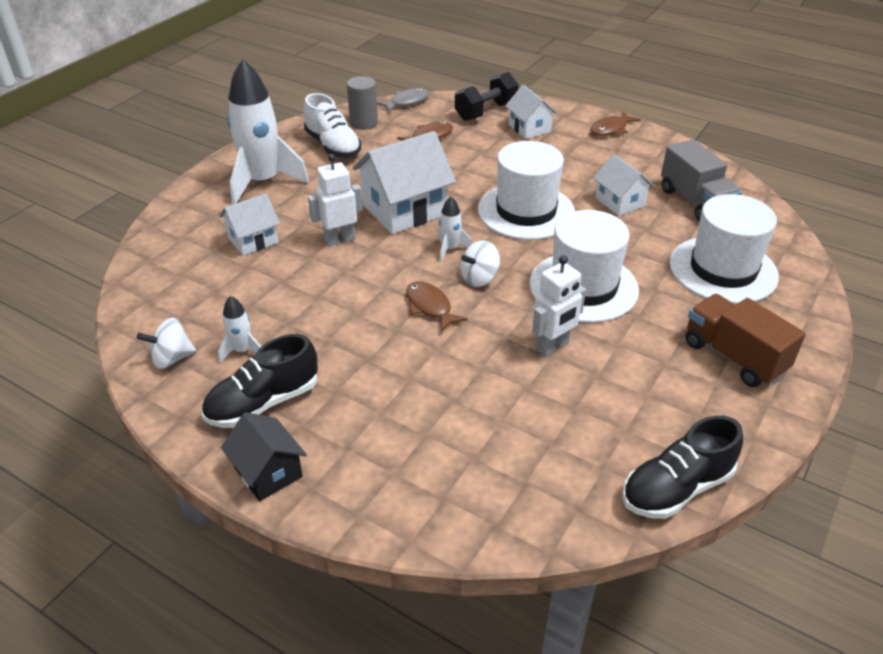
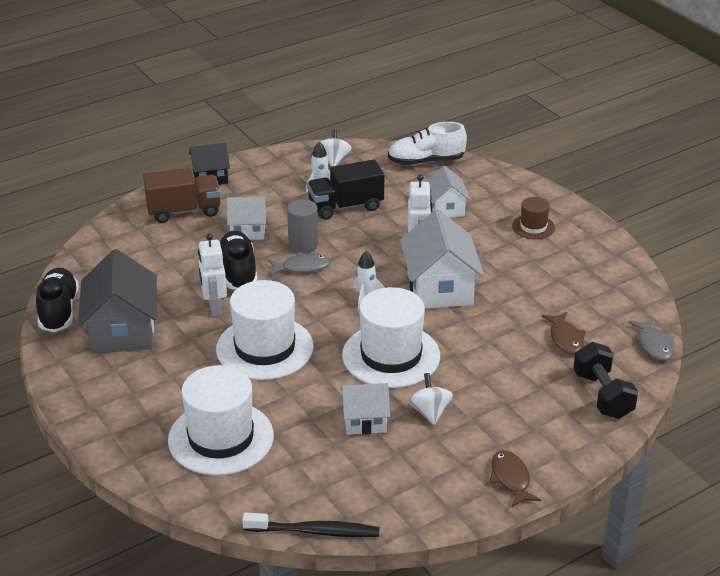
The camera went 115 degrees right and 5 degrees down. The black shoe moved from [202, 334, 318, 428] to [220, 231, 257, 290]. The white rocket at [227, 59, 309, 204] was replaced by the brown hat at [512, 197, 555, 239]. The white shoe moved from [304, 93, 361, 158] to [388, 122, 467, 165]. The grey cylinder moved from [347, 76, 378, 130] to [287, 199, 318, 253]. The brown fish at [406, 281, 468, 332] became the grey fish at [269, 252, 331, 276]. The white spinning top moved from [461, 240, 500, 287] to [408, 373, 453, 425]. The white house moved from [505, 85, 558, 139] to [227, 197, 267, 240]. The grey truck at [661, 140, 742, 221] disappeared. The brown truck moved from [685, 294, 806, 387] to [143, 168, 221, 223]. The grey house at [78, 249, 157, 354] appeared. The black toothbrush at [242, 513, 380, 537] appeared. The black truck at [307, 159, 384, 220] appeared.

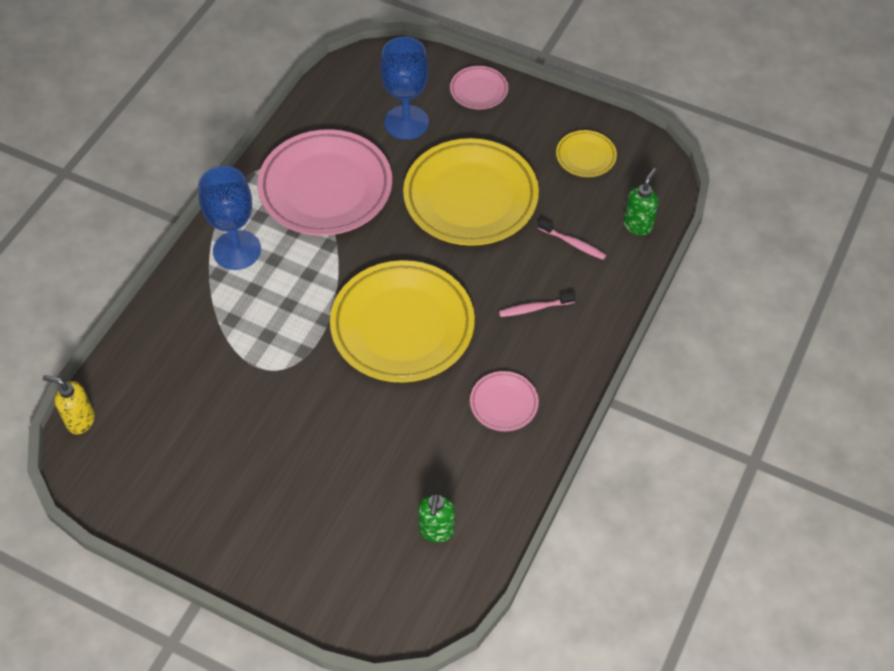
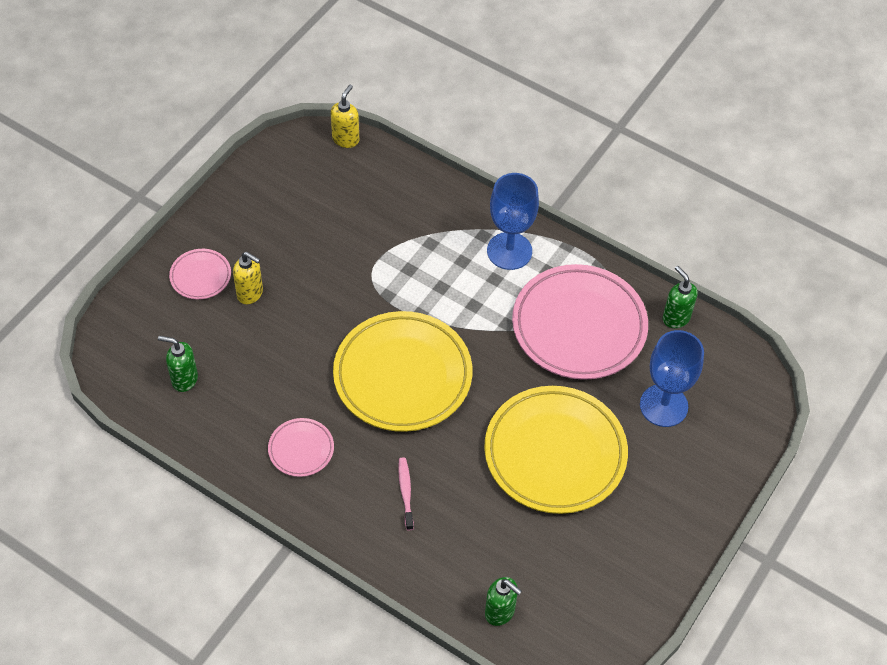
The camera went 95 degrees right and 0 degrees up. The pink plate moved from [450, 66, 508, 109] to [169, 249, 231, 299]. The pink toothbrush at [538, 219, 606, 260] disappeared. The yellow plate at [556, 130, 617, 177] disappeared. The yellow soap dispenser at [233, 252, 263, 304] appeared. The green soap dispenser at [663, 266, 698, 328] appeared.

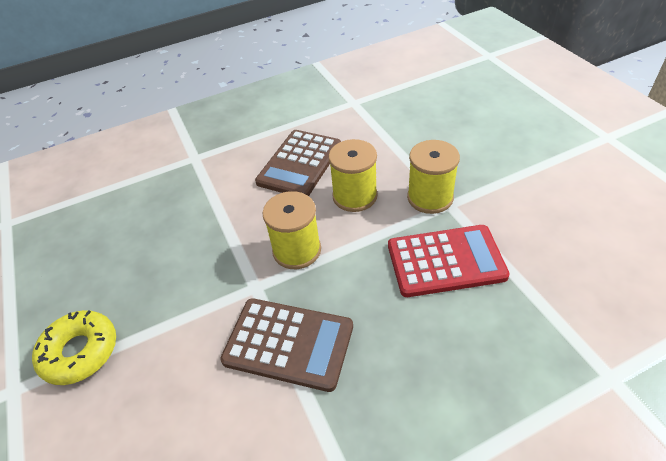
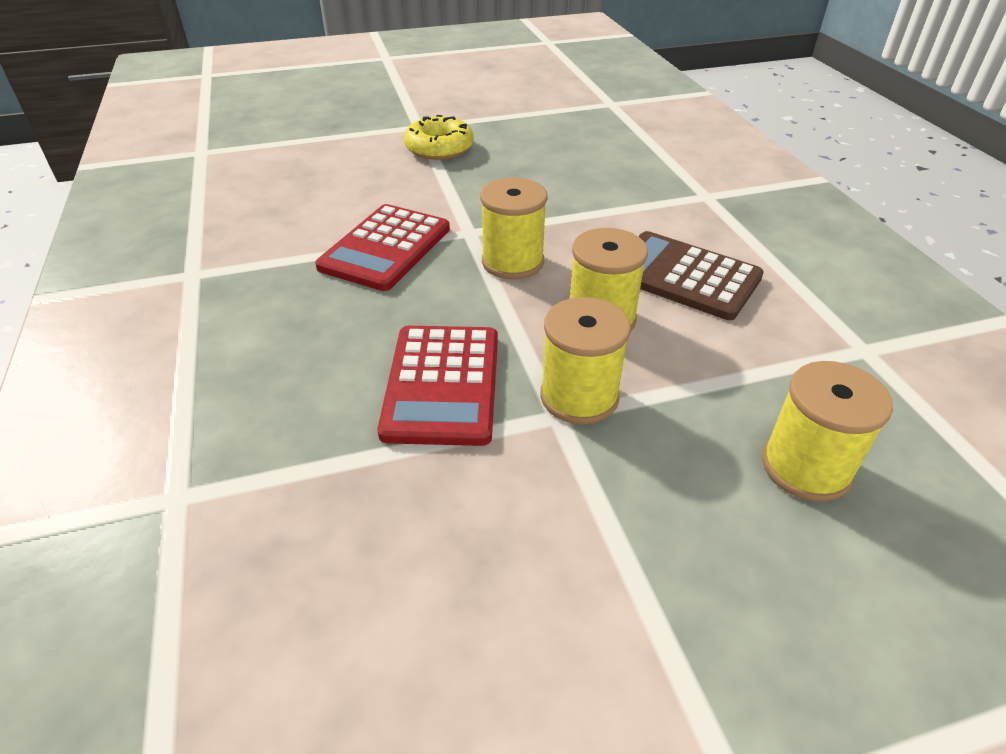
The camera went 95 degrees right and 5 degrees down. The brown calculator at [220, 298, 353, 392] became the red calculator at [315, 204, 450, 291]. The yellow spool at [762, 361, 893, 502] appeared.

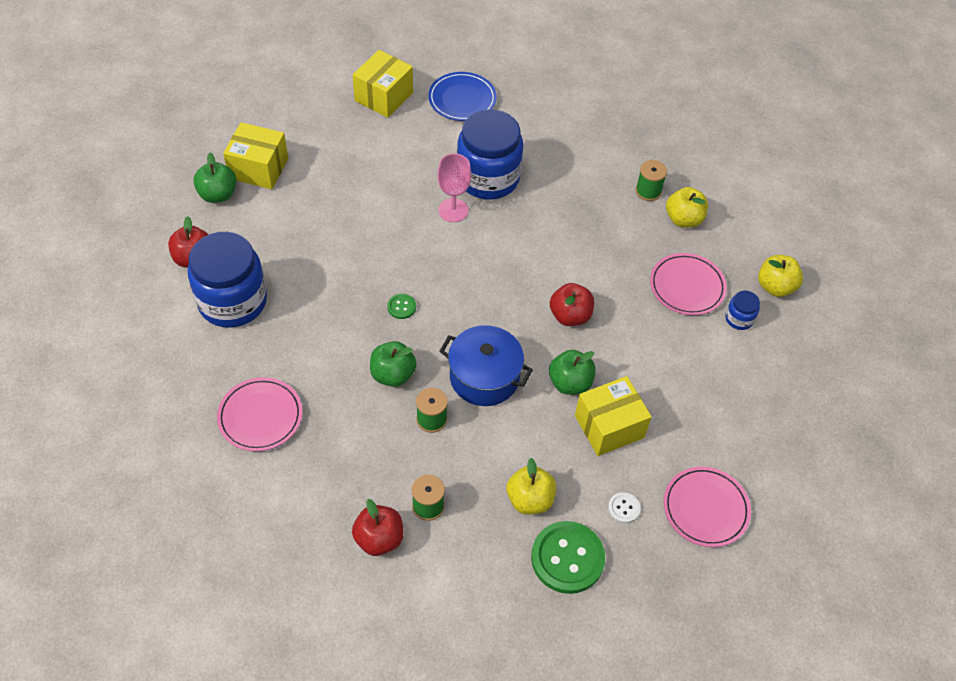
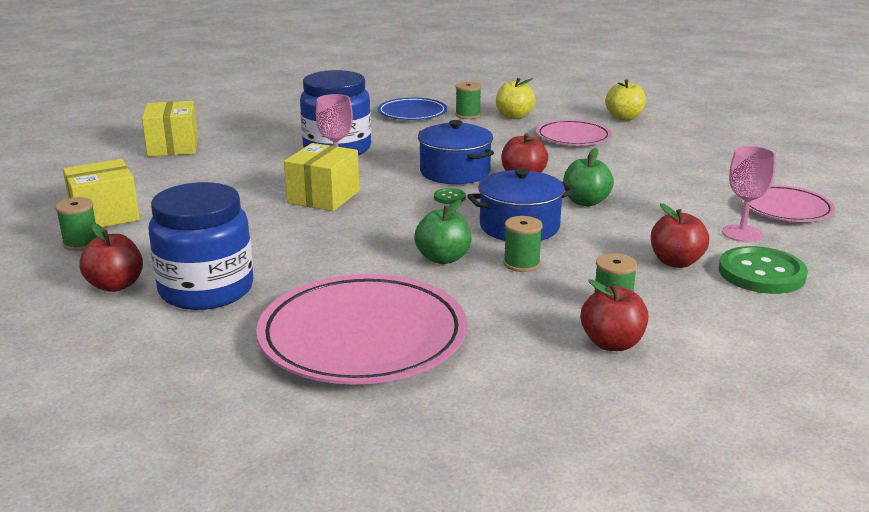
The camera went 40 degrees left and 30 degrees down. The green apple at [193, 153, 237, 203] was replaced by the green spool at [55, 197, 97, 251]. The pink plate at [217, 377, 302, 452] changed to 1.79 times the size. The green button moved from [387, 294, 416, 319] to [434, 188, 466, 204]. The blue plate moved from [428, 72, 497, 121] to [378, 98, 447, 120]. The yellow apple at [507, 458, 556, 514] became the red apple at [651, 203, 709, 268]. The yellow box moved from [575, 376, 652, 456] to [284, 143, 359, 211]. The white button at [608, 492, 641, 523] was replaced by the pink goblet at [722, 146, 775, 242]. The blue jar at [725, 291, 760, 330] disappeared. The blue pot at [418, 120, 494, 184] appeared.

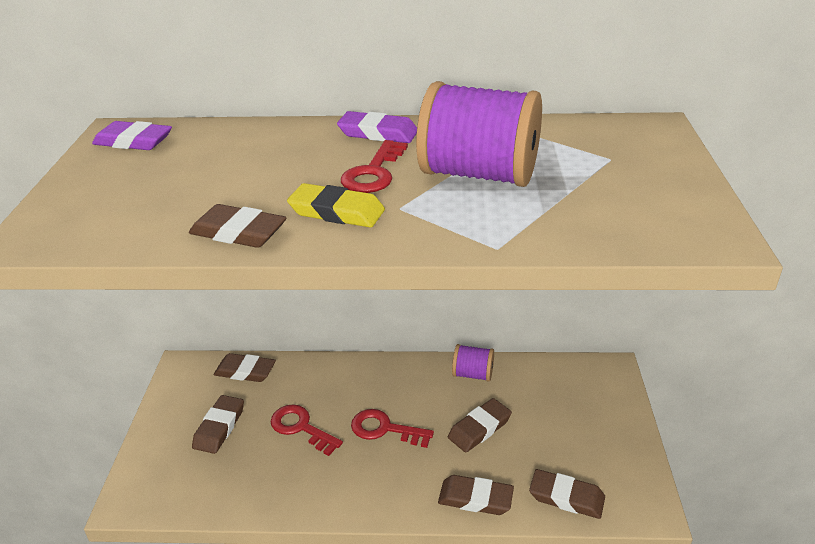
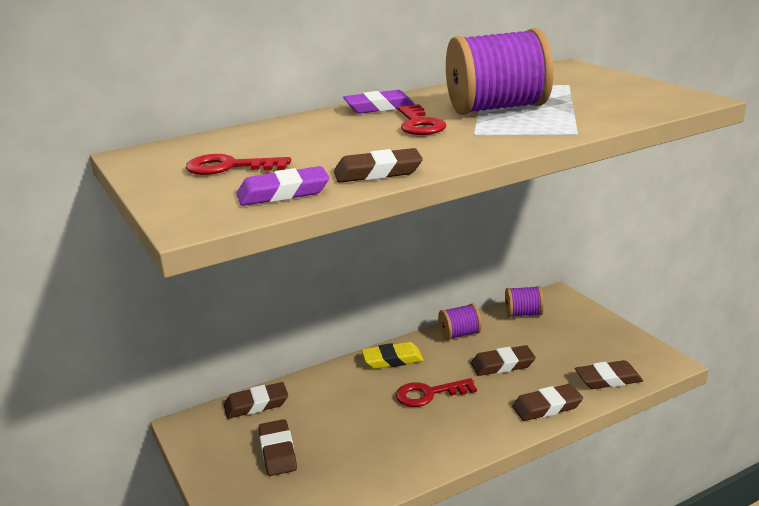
The camera went 30 degrees left and 10 degrees down. The purple eraser moved from [92, 121, 172, 150] to [237, 166, 329, 206]. The red key moved from [270, 404, 343, 456] to [186, 154, 291, 175]. The yellow eraser moved from [287, 183, 385, 227] to [362, 342, 424, 369]. The brown eraser at [448, 398, 512, 452] turned 60 degrees clockwise. The purple spool at [505, 286, 544, 317] appeared.

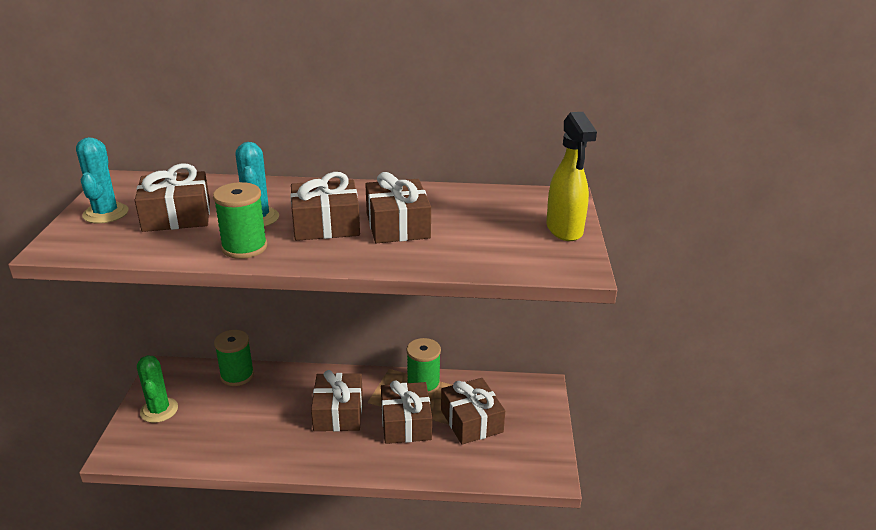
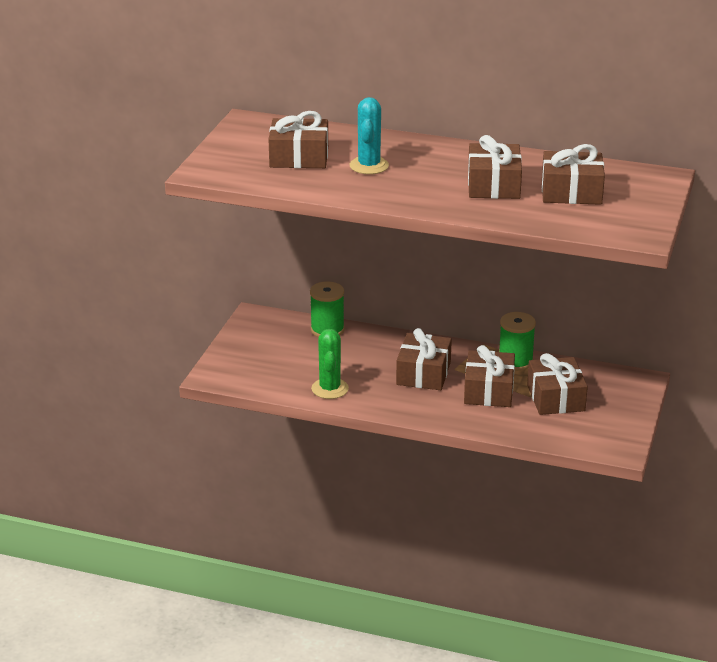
The camera went 15 degrees right and 0 degrees up. The turquoise cactus at [76, 137, 129, 223] disappeared. The green cactus moved from [137, 355, 178, 423] to [311, 329, 349, 399]. The green spool at [213, 182, 267, 259] disappeared. The brown gift moved from [290, 172, 360, 241] to [542, 144, 605, 205]. The yellow spray bottle at [546, 112, 597, 241] disappeared.

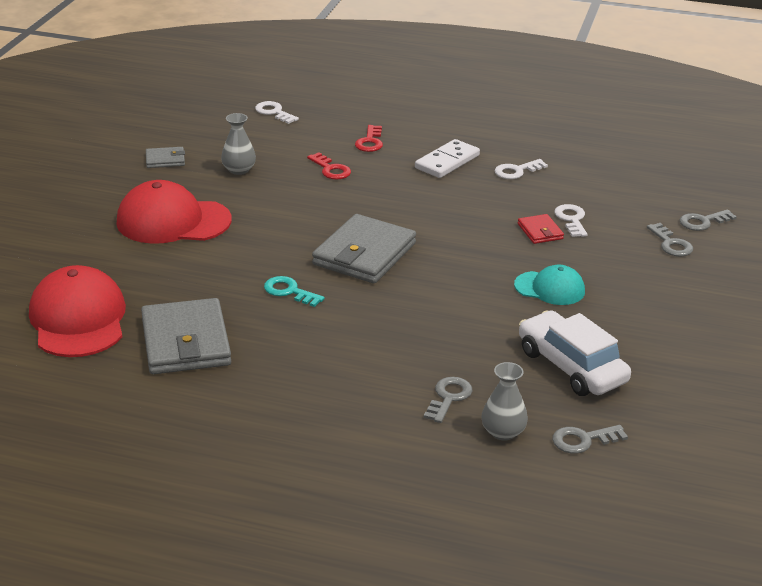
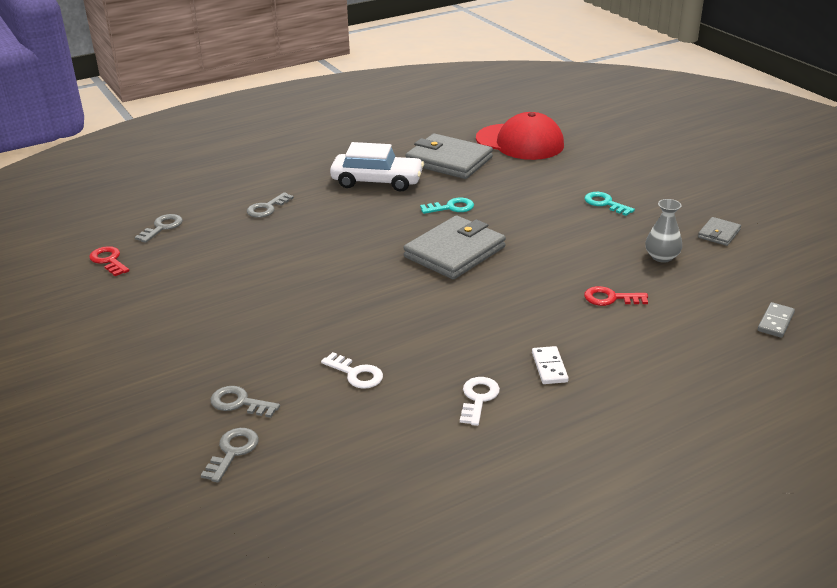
The camera went 135 degrees right and 0 degrees up. The red cap at [116, 180, 232, 244] was replaced by the turquoise key at [585, 192, 635, 216]. The white key at [255, 101, 299, 124] was replaced by the grey domino at [758, 302, 795, 338]. The grey wallet at [312, 214, 416, 283] turned 60 degrees clockwise. The red key moved from [355, 125, 383, 152] to [89, 246, 129, 276]. The white domino at [415, 139, 480, 178] changed to 0.64 times the size. The grey key at [424, 377, 472, 423] turned 60 degrees clockwise. The grey vase at [481, 362, 528, 441] disappeared. The turquoise cap at [514, 265, 585, 305] disappeared. The red wallet at [518, 214, 564, 244] disappeared. The white car moved from [519, 310, 631, 396] to [330, 142, 424, 192].

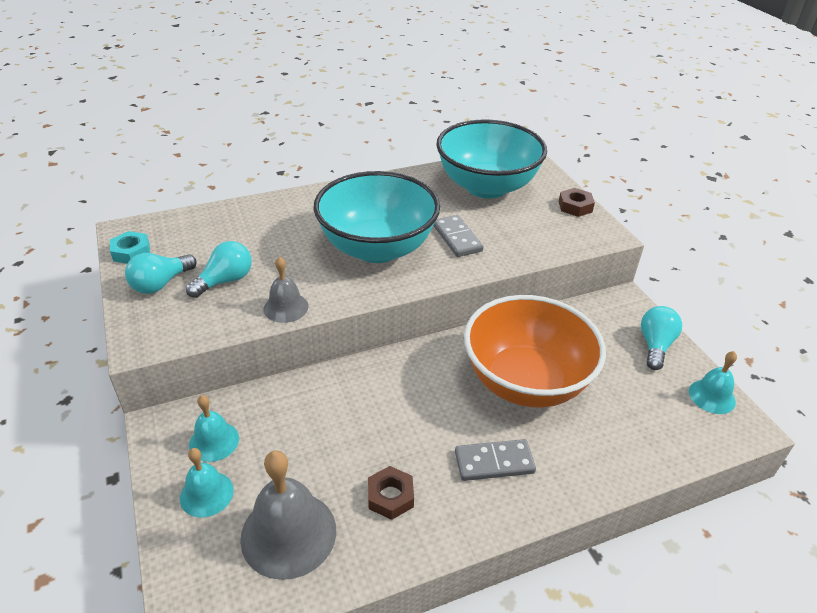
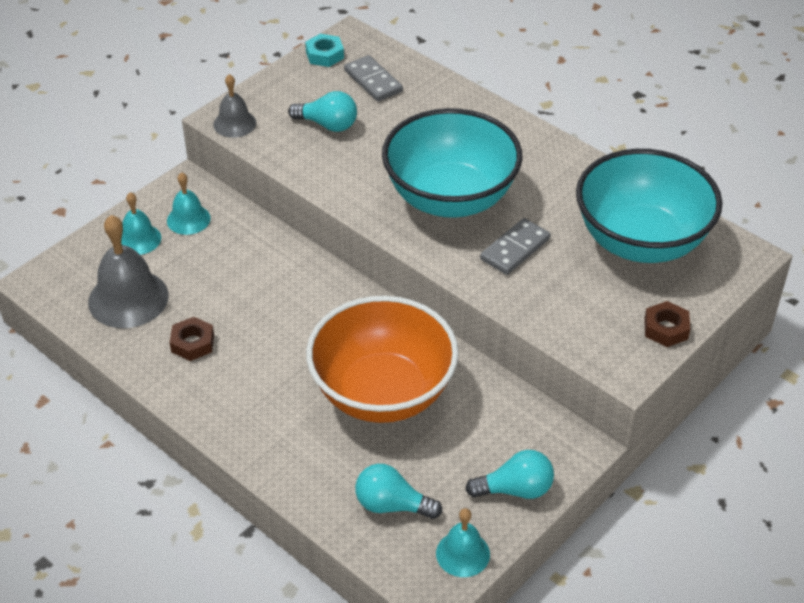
The camera went 65 degrees right and 5 degrees up. The turquoise light bulb moved from [125, 253, 197, 294] to [355, 464, 442, 519]. The grey bell moved from [263, 257, 309, 323] to [213, 74, 256, 138]. The grey domino moved from [455, 439, 536, 481] to [344, 55, 403, 101].

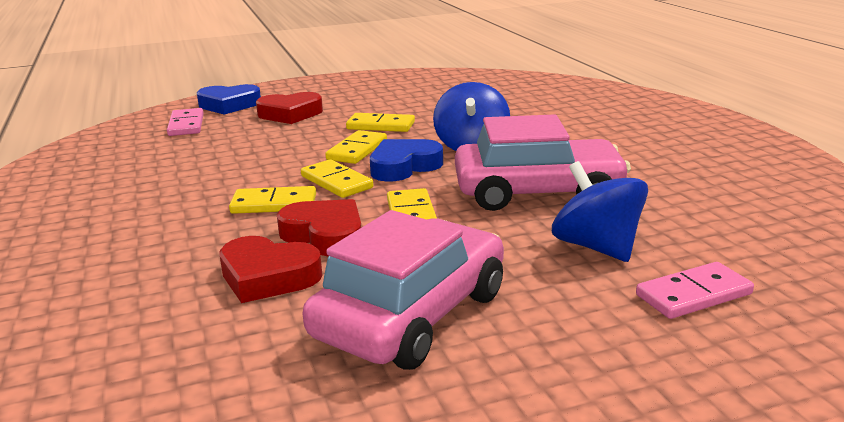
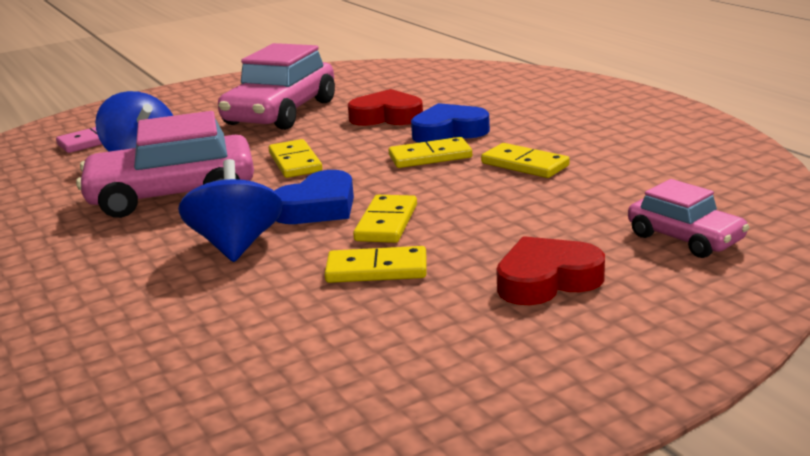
The camera went 170 degrees right and 0 degrees up. The pink domino at [167, 108, 204, 136] was replaced by the pink car at [628, 179, 749, 258]. The blue heart moved from [197, 84, 261, 115] to [411, 103, 490, 143]. The red heart at [277, 199, 361, 256] disappeared. The yellow domino moved from [301, 159, 373, 198] to [481, 143, 570, 178].

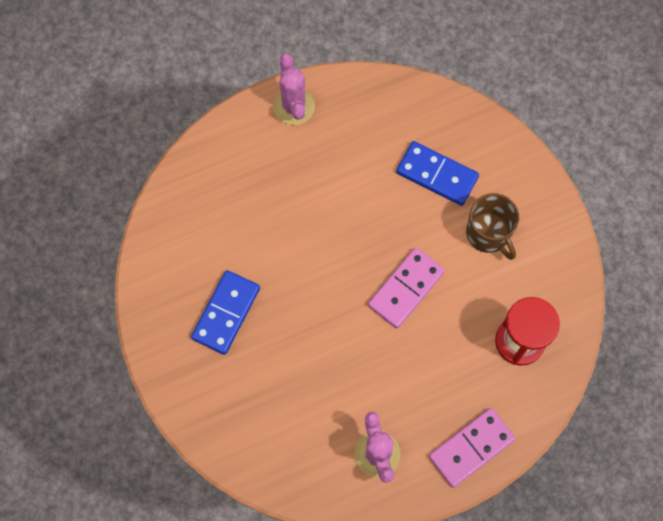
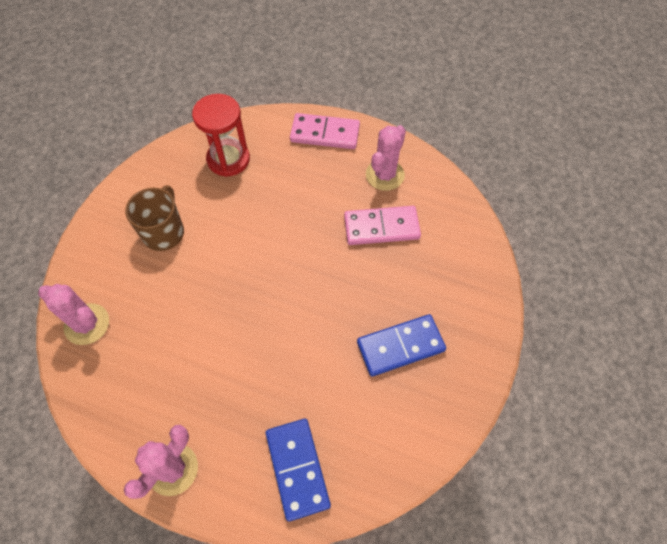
The camera went 135 degrees left and 10 degrees down. The pink domino moved from [368, 247, 445, 328] to [344, 206, 421, 245]. The blue domino moved from [396, 141, 479, 206] to [266, 419, 331, 521]. The pink cactus at [38, 284, 109, 345] appeared.

